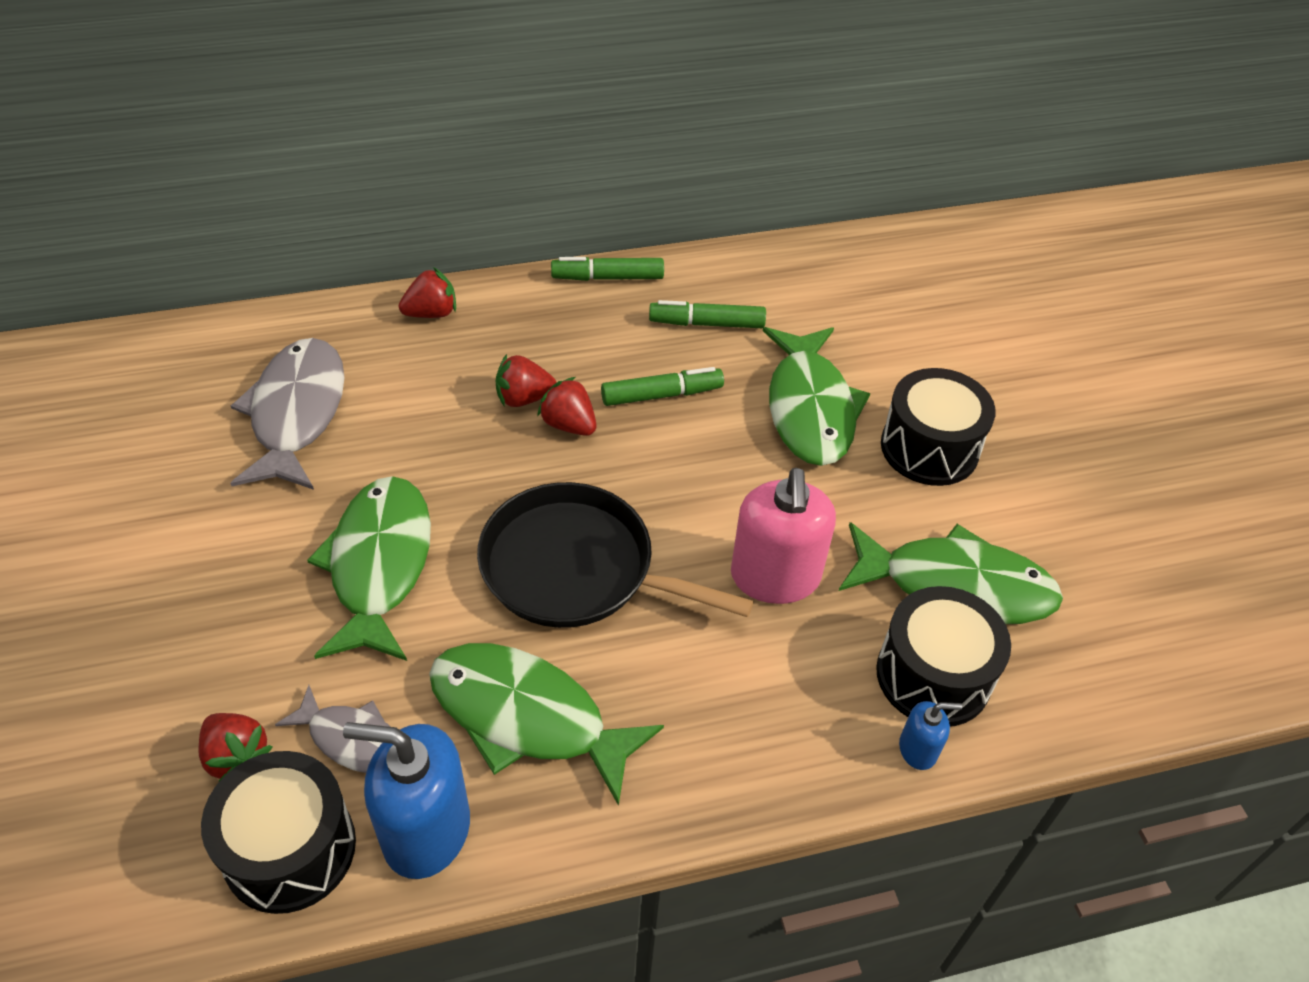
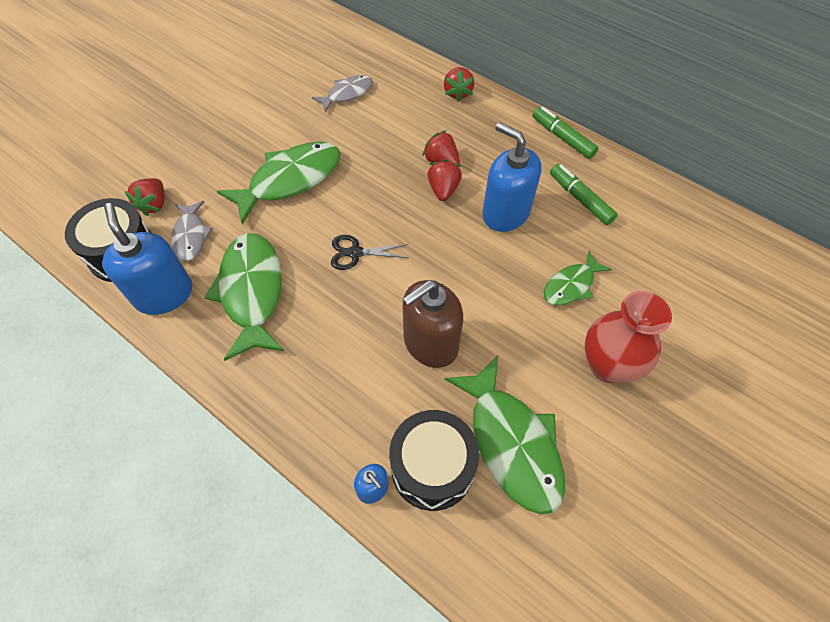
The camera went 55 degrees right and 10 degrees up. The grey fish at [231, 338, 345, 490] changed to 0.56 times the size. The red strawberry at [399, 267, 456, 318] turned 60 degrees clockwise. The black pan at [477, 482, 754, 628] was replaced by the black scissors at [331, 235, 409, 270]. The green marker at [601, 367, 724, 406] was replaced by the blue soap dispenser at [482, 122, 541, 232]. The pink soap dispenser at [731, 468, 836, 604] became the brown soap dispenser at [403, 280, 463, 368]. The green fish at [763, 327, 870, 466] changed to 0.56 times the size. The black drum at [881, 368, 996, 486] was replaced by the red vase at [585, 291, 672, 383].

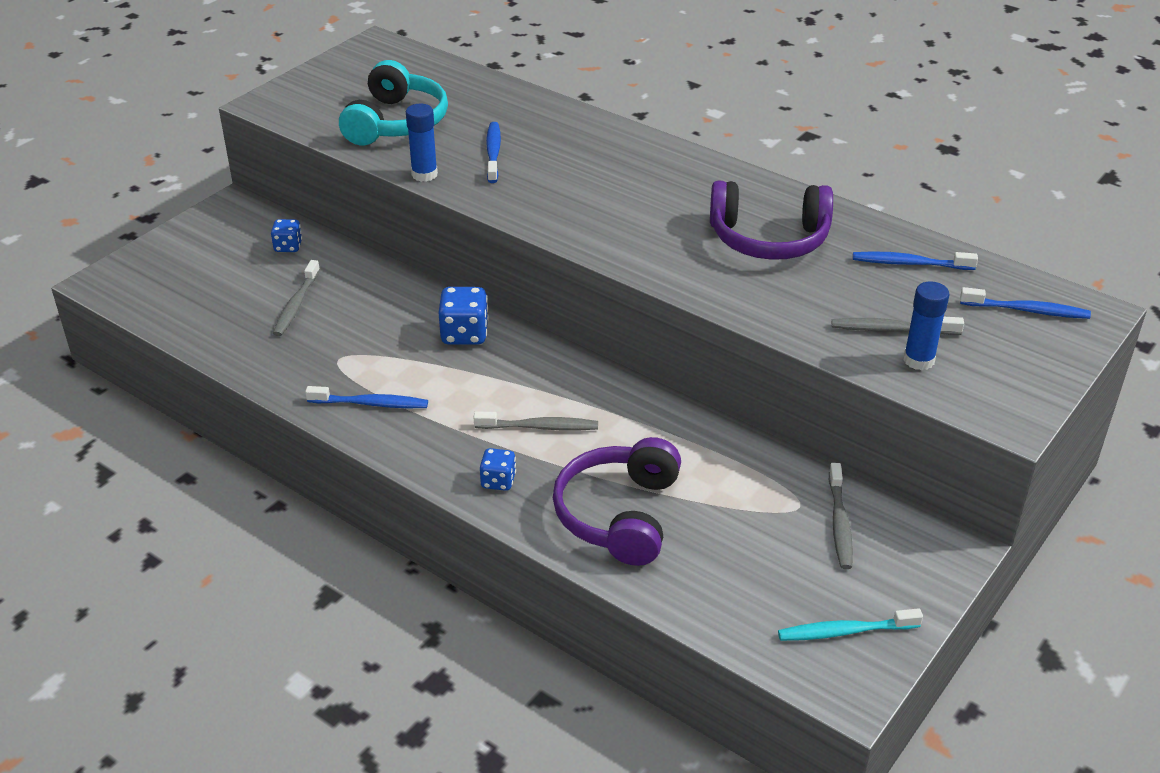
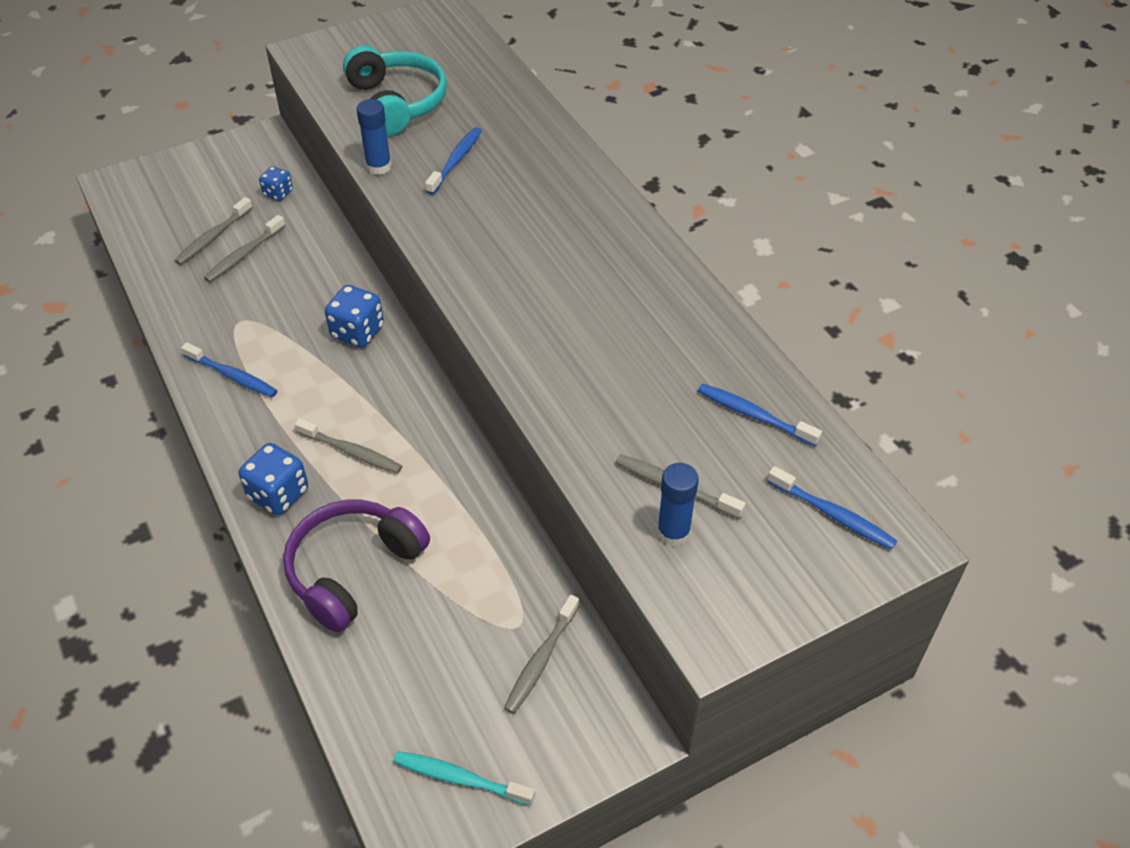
The camera went 25 degrees right and 10 degrees up. The turquoise headphones at [339, 60, 448, 145] turned 60 degrees counterclockwise. The blue dice at [480, 448, 516, 491] changed to 1.62 times the size. The purple headphones at [710, 181, 833, 260] disappeared. The grey toothbrush at [175, 197, 253, 265] appeared.

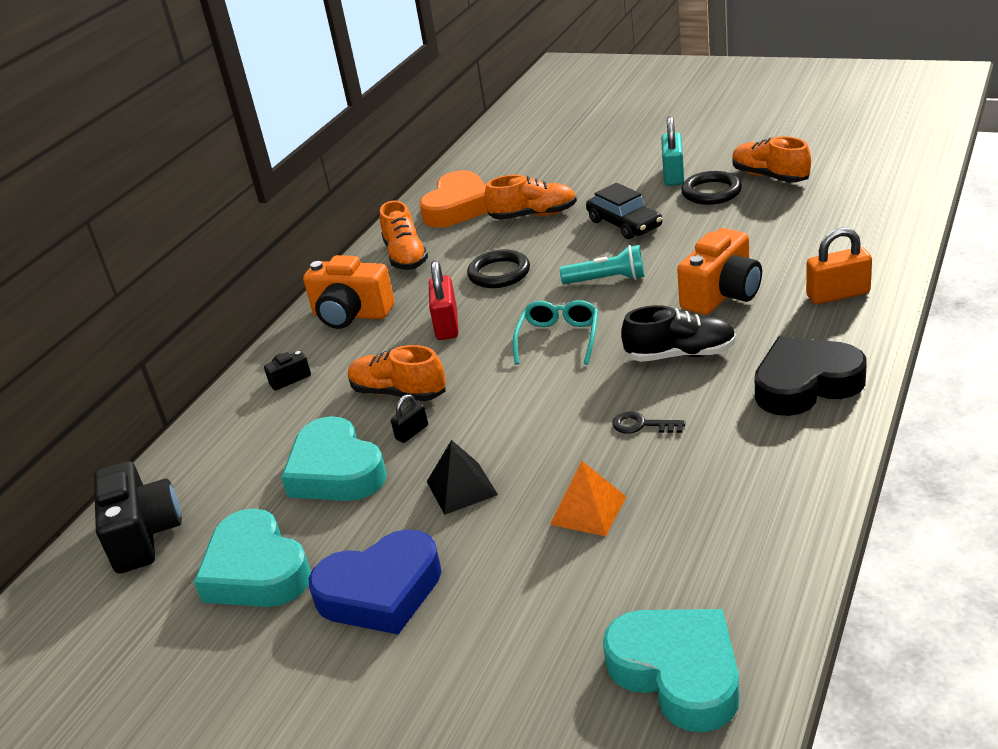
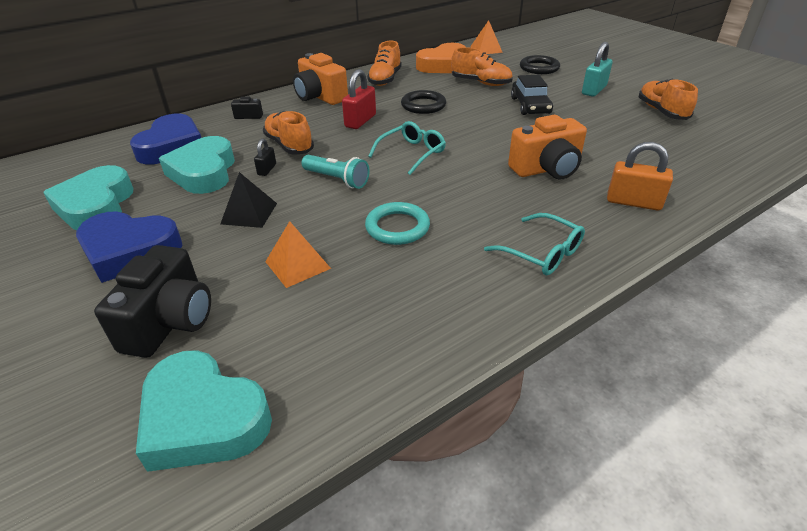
The camera went 25 degrees right and 5 degrees up. The black camera moved from [94, 461, 182, 574] to [94, 245, 211, 358]. The black padlock at [391, 394, 428, 443] turned 60 degrees counterclockwise. The turquoise flashlight moved from [560, 245, 645, 284] to [302, 155, 370, 189]. The turquoise heart at [603, 609, 739, 732] turned 135 degrees clockwise. The black key at [612, 412, 685, 434] was replaced by the turquoise ring at [365, 202, 430, 245]. The black shoe at [621, 305, 736, 362] disappeared. The black ring moved from [681, 171, 742, 205] to [520, 55, 560, 74]. The black heart at [755, 336, 867, 416] was replaced by the turquoise glasses at [484, 213, 585, 275]. The blue heart at [130, 114, 201, 164] appeared. The orange pyramid at [470, 20, 503, 54] appeared.

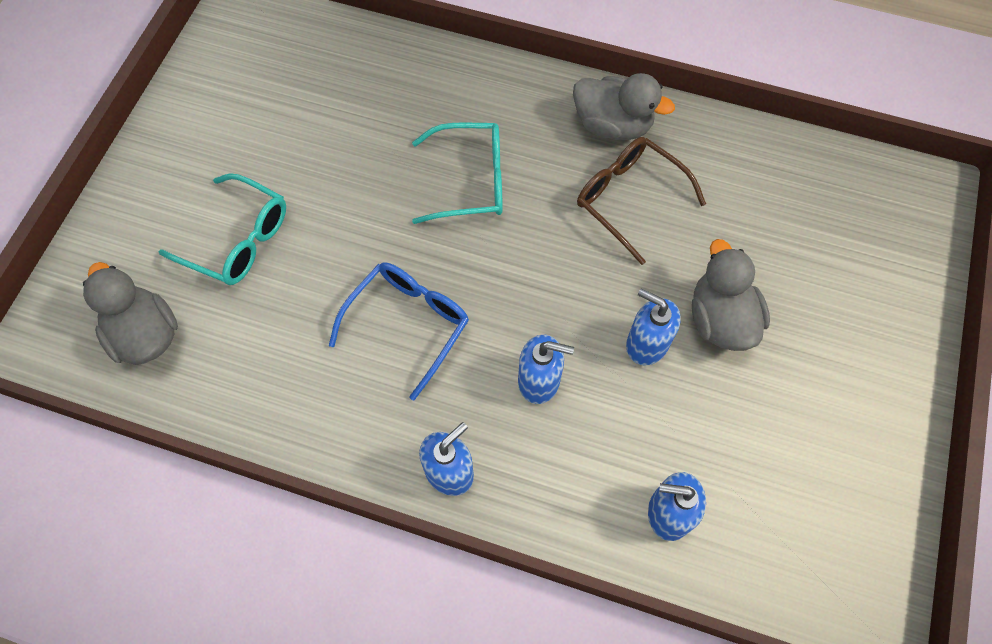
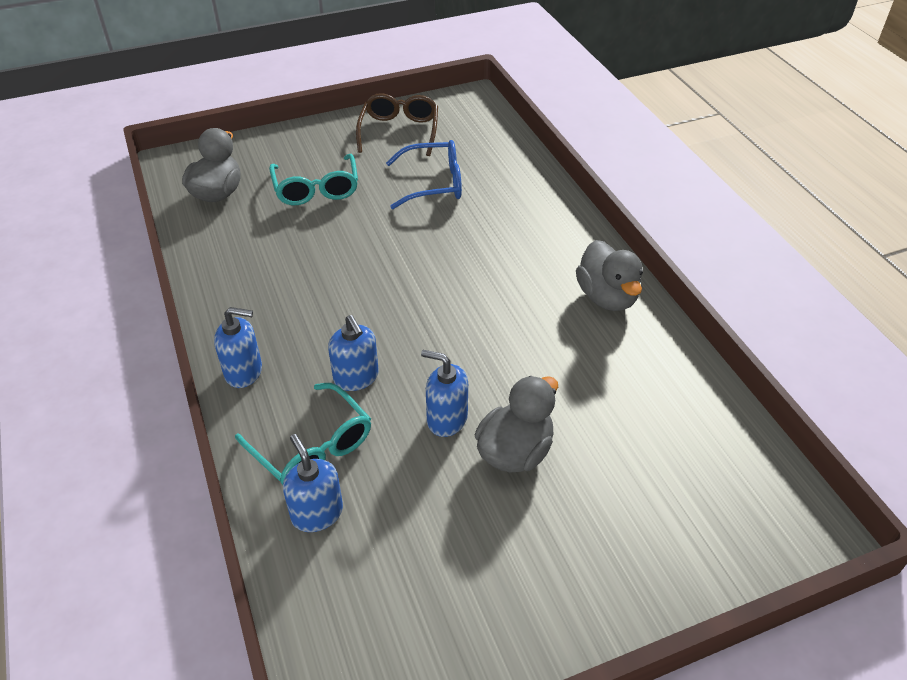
The camera went 50 degrees right and 20 degrees down. The blue glasses moved from [329, 262, 469, 400] to [386, 140, 462, 209]. The turquoise glasses moved from [412, 123, 503, 224] to [235, 383, 371, 485]. The brown glasses moved from [577, 137, 706, 265] to [356, 93, 438, 156]. The blue soap dispenser at [626, 288, 681, 366] turned 60 degrees counterclockwise.

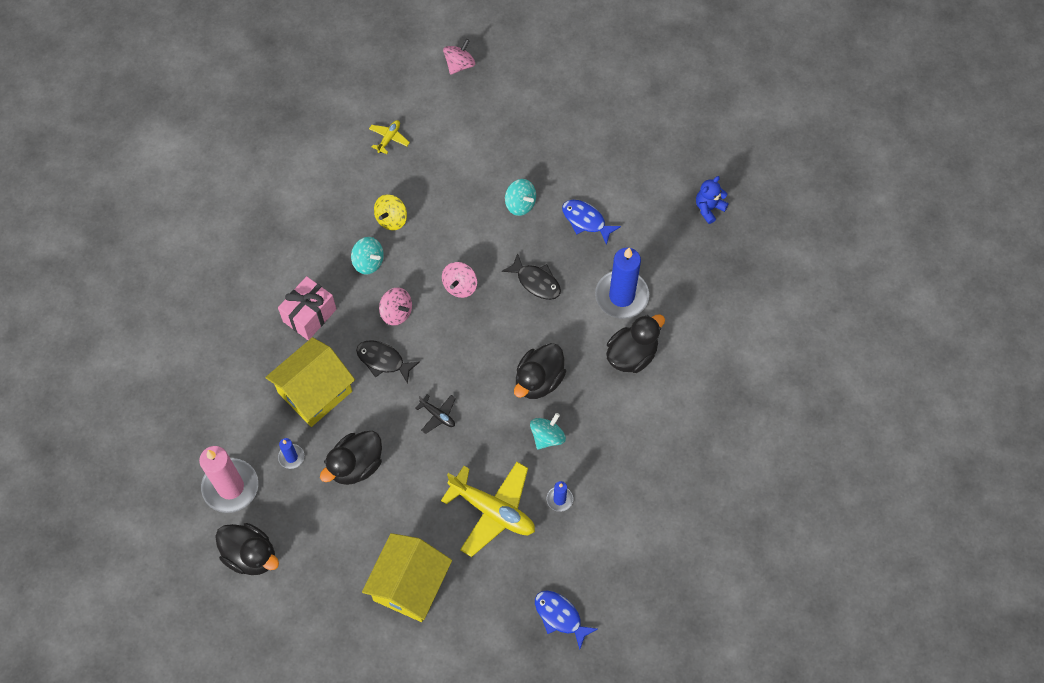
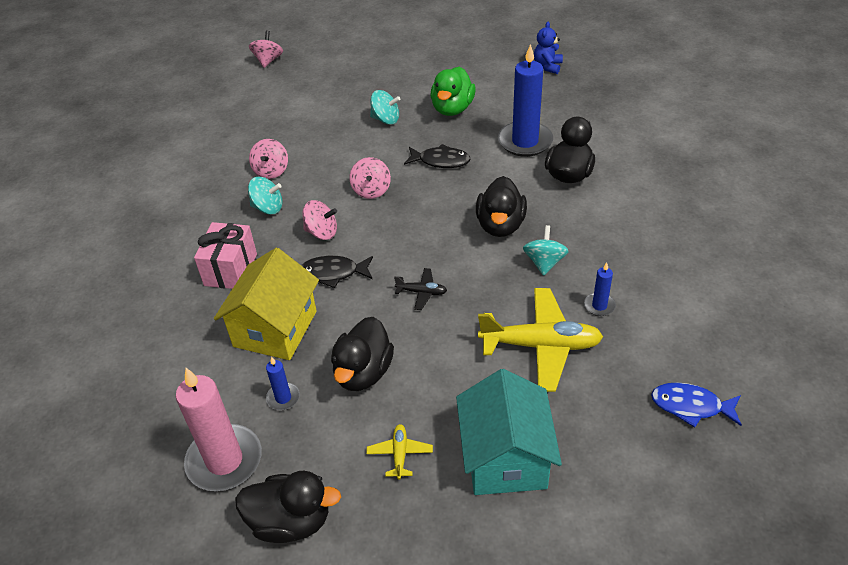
The camera went 25 degrees left and 20 degrees down. The yellow house at [362, 533, 452, 622] became the turquoise house at [456, 369, 562, 495]. The yellow plane moved from [369, 120, 410, 154] to [366, 424, 433, 480]. The yellow spinning top at [374, 194, 407, 230] became the pink spinning top at [249, 139, 288, 179]. The blue fish at [562, 200, 621, 245] was replaced by the green duck at [431, 67, 476, 116].

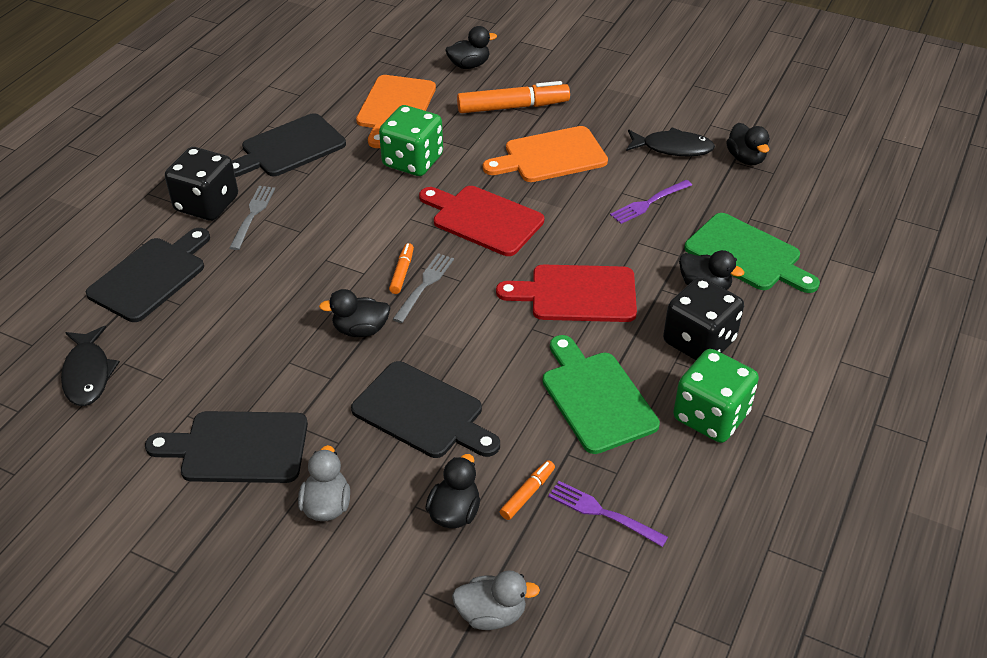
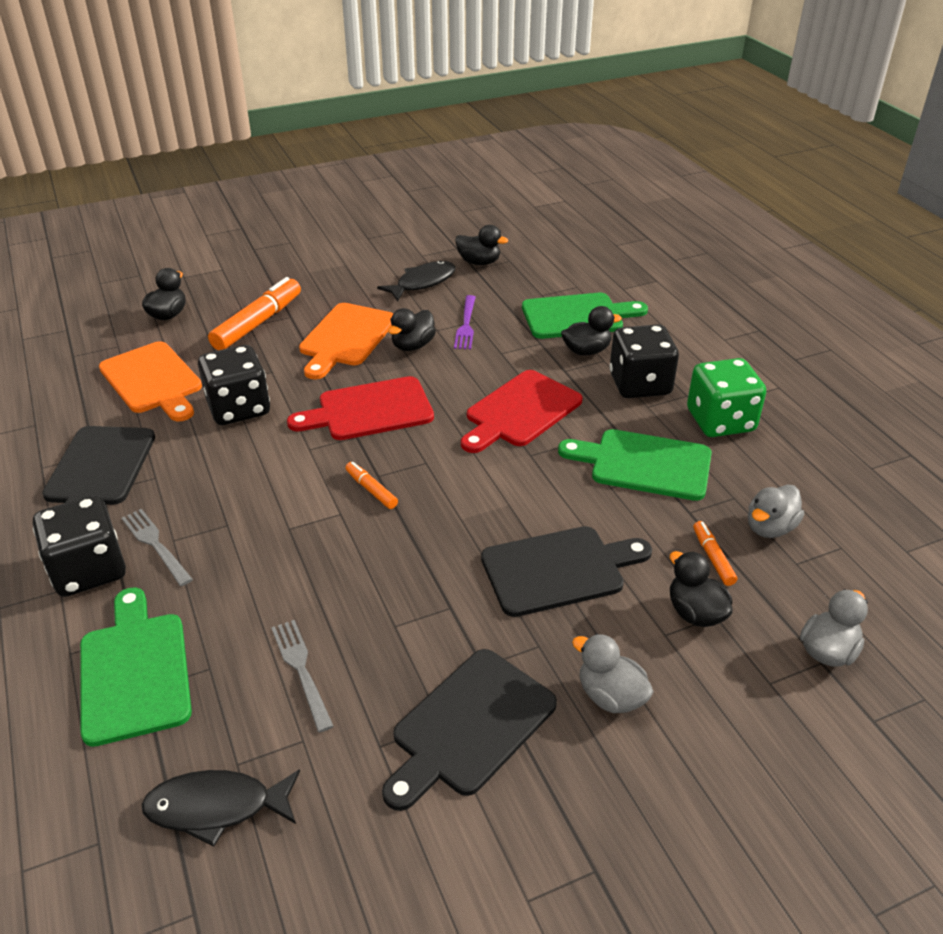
The camera went 50 degrees left and 5 degrees down. The black fish at [61, 326, 120, 406] turned 150 degrees clockwise. The black cutting board at [86, 228, 210, 322] became the green cutting board at [80, 587, 192, 747]. The black duck moved from [319, 289, 390, 337] to [388, 308, 436, 351]. The green dice at [379, 105, 443, 176] became the black dice at [198, 345, 270, 425]. The grey fork moved from [393, 253, 454, 323] to [271, 620, 334, 732]. The purple fork at [548, 481, 668, 547] was replaced by the grey duck at [748, 484, 804, 538].

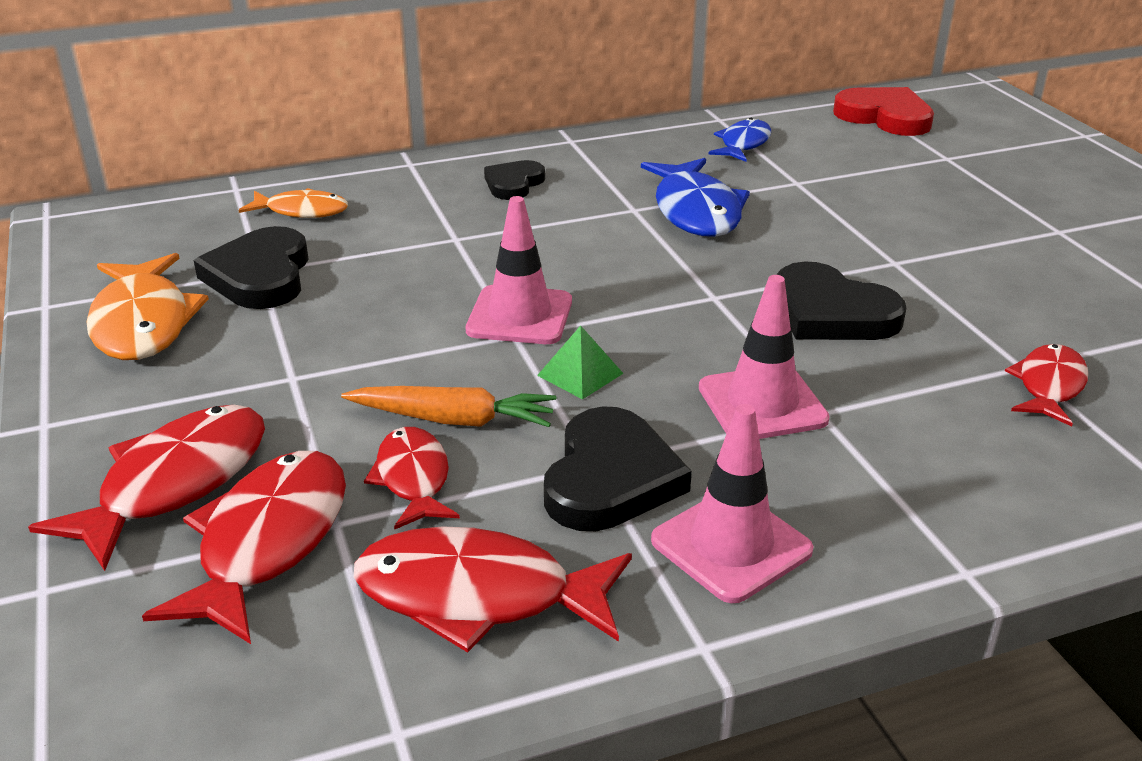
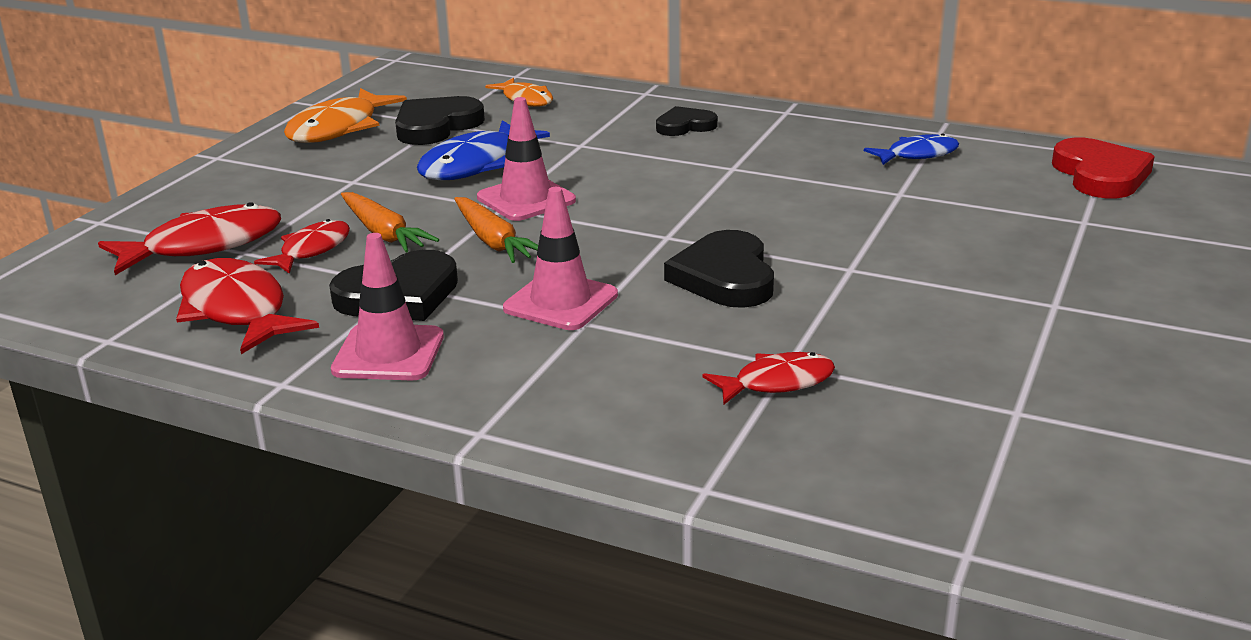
The camera went 45 degrees right and 5 degrees down. The red fish at [28, 405, 265, 571] disappeared. The green pyramid at [537, 325, 624, 400] was replaced by the orange carrot at [454, 197, 538, 263]. The blue fish moved from [641, 158, 750, 237] to [417, 120, 550, 181].

